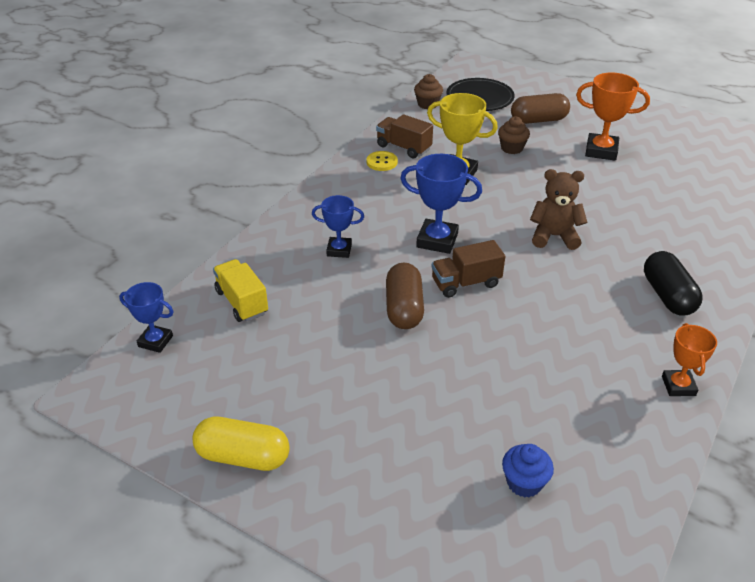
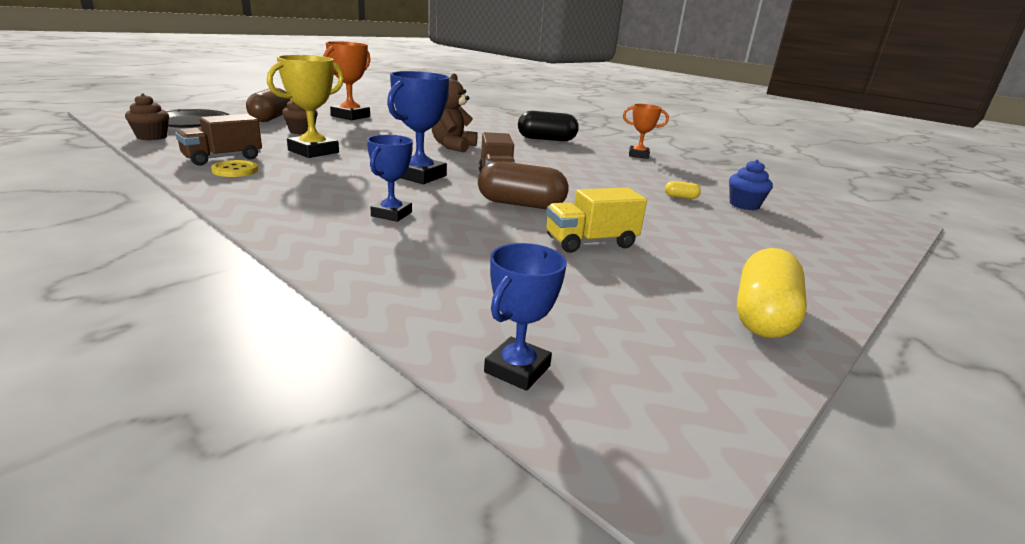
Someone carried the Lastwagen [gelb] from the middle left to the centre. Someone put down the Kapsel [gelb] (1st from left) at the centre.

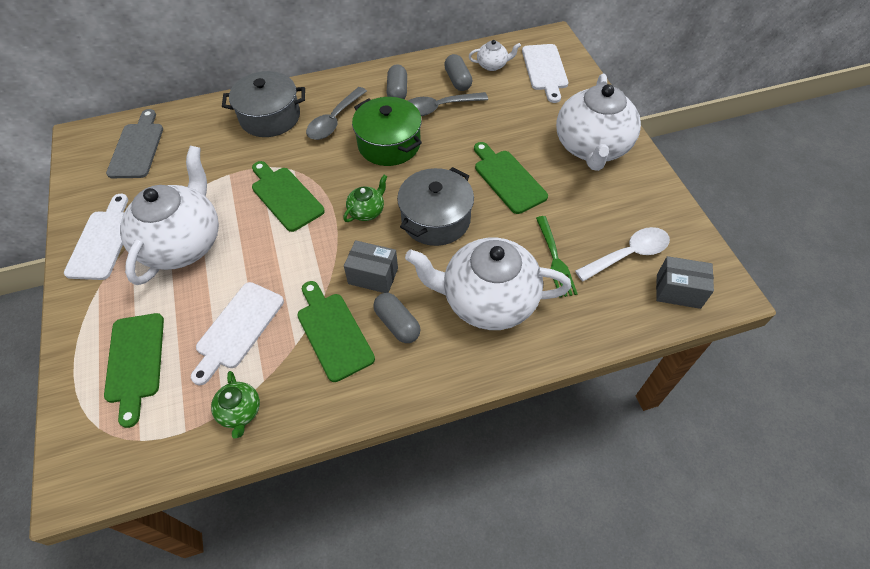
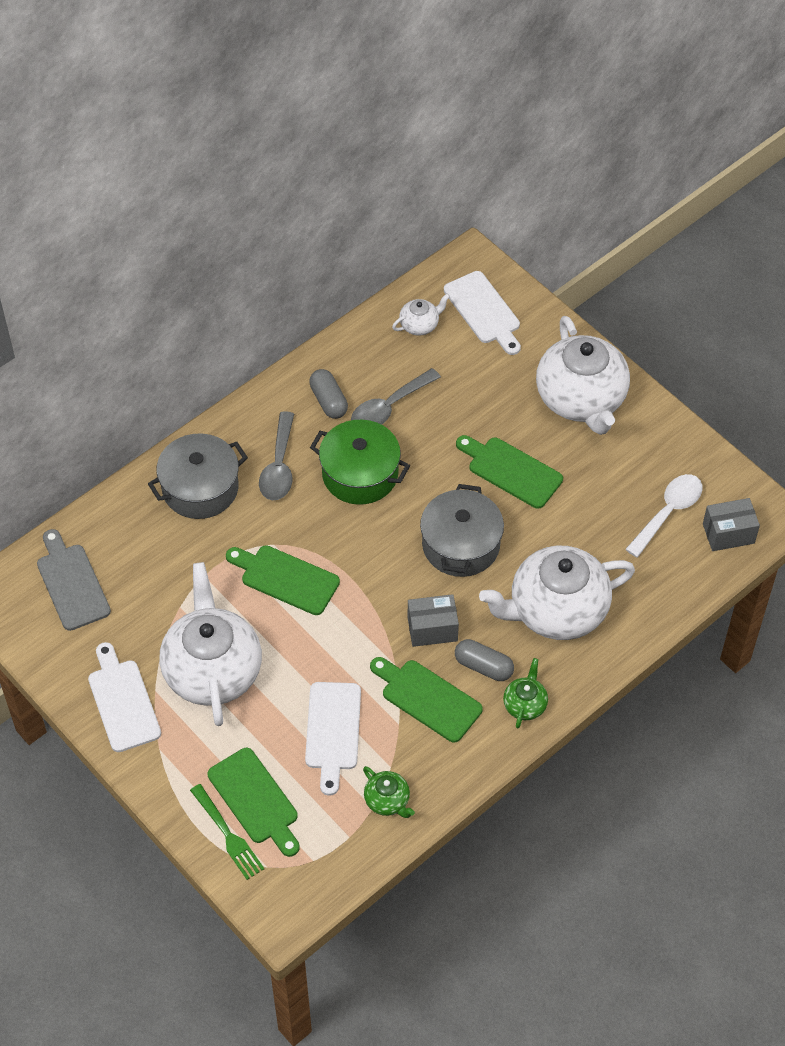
Someone took away the Kapsel [grau] (3rd from left) at the top centre. Someone carried the Teekanne [grün] (2nd from left) from the centre to the middle right. Someone carried the Gabel [grün] from the centre to the bottom left.

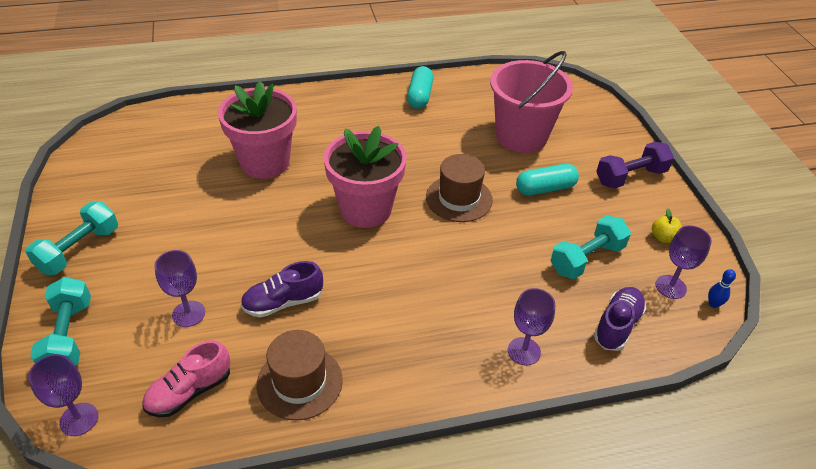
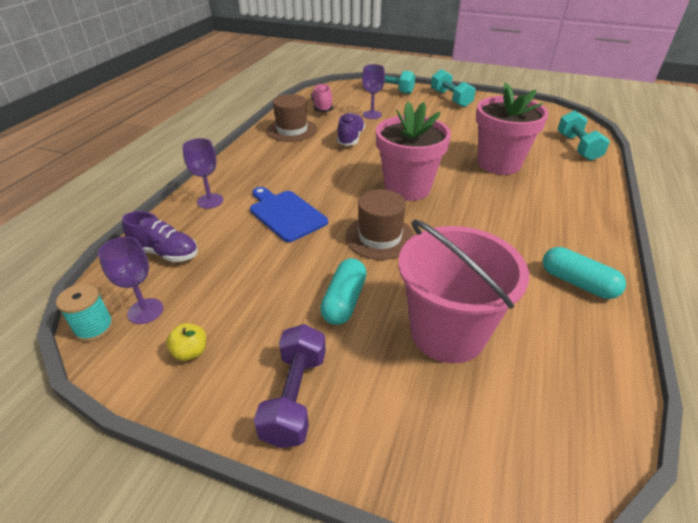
Someone carried the Hantel [türkis] (3rd from left) from the middle right to the top right. Someone swapped the Bowlingkegel [blau] at the middle right for the Garnrolle [türkis] at the middle left. Someone rotated the Schuh [lila] (2nd from left in the first image) at the bottom right by 45 degrees counterclockwise. Someone took away the Kelch [lila] (1st from left) at the bottom left. Someone put down the Schneidebrett [blau] at the centre.

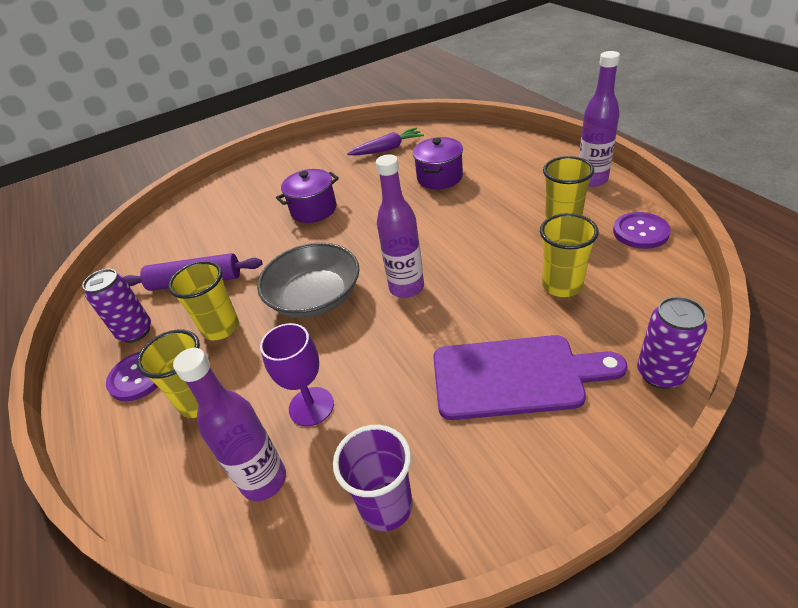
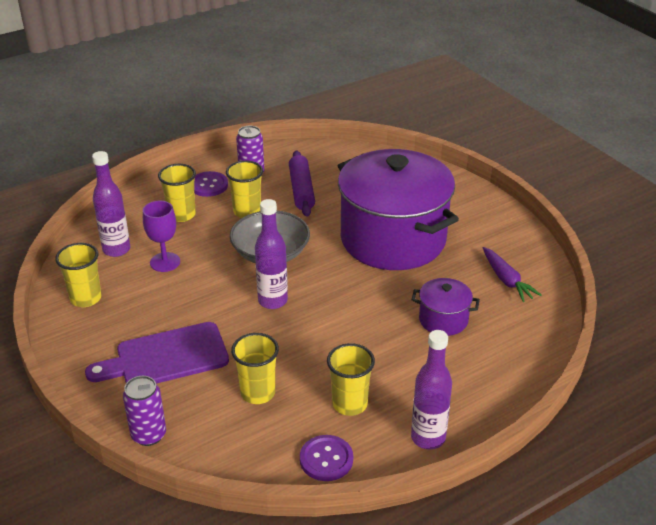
Someone scaled the Kochtopf [lila] (1st from left) at the top centre by 2.37. Someone rotated the Schneidebrett [lila] at the centre by 75 degrees clockwise. Someone repainted the Becher [lila] at the bottom centre, which became the Becher [gelb] (1st from left) at the middle left.

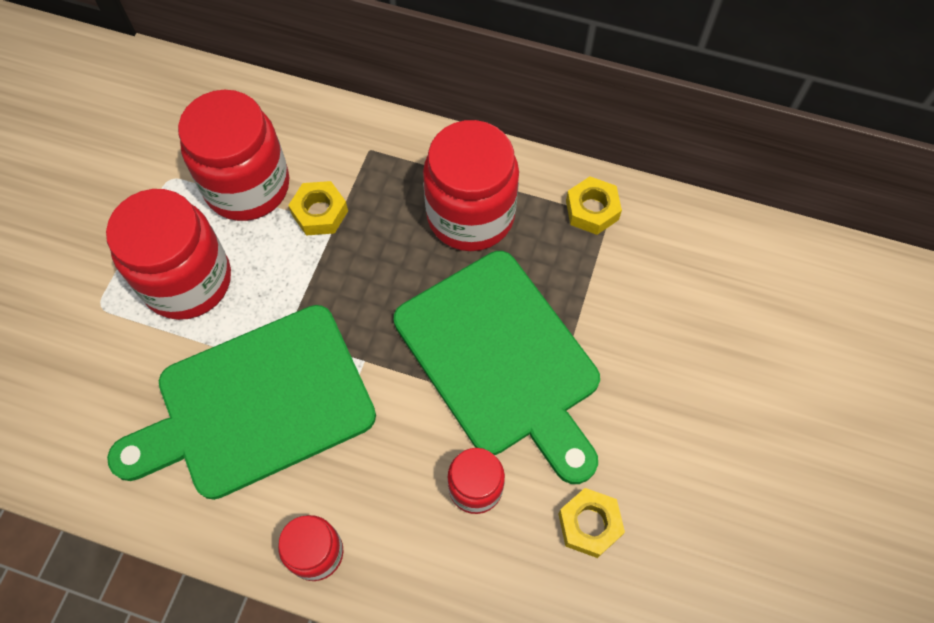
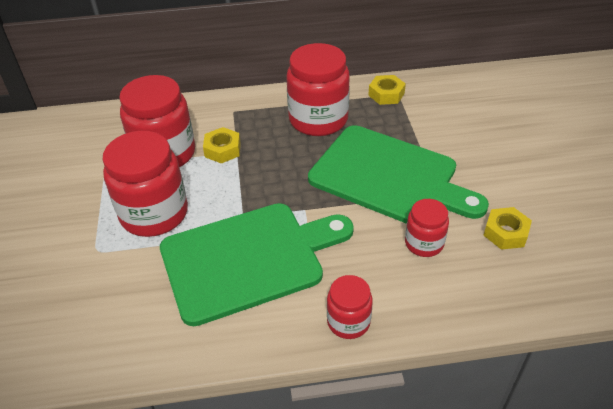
Someone rotated the Schneidebrett [grün] (1st from left) at the middle left by 150 degrees counterclockwise.

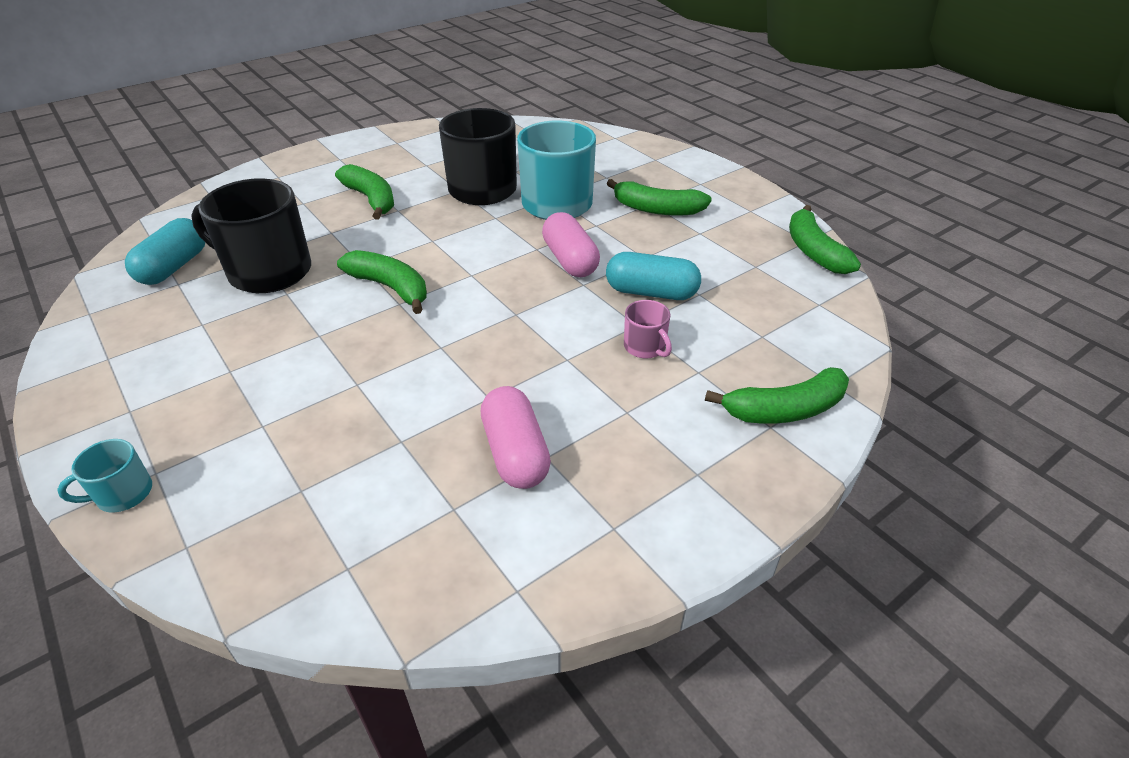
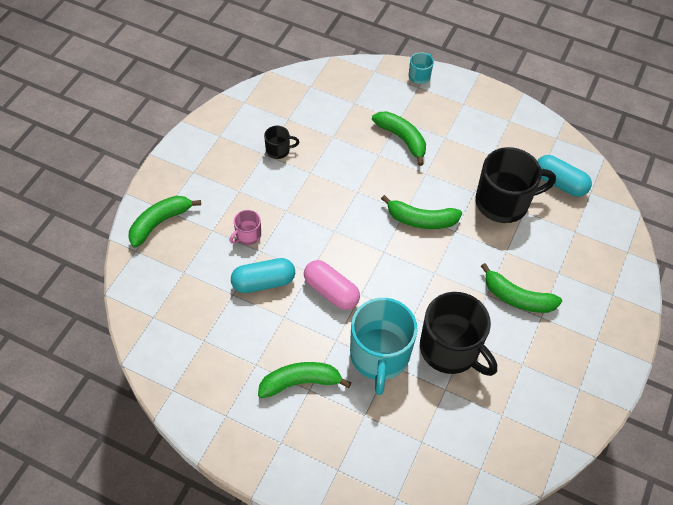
Someone carried the Banane [grün] (5th from left in the first image) from the top right to the top centre. Someone rotated the Kapsel [türkis] (1st from left in the first image) at the top left by 45 degrees counterclockwise. Someone rotated the Tasse [rosa] at the centre by 75 degrees counterclockwise. Someone swapped the Kapsel [rosa] (1st from left) at the centre for the Tasse [schwarz] (1st from left) at the top centre.

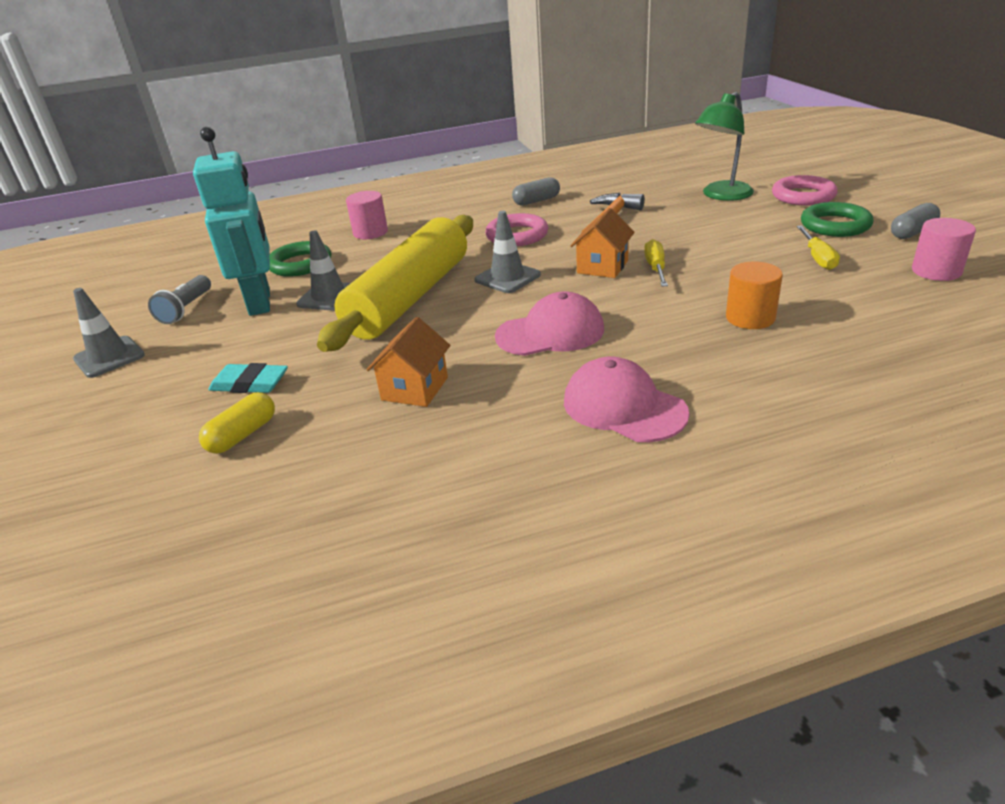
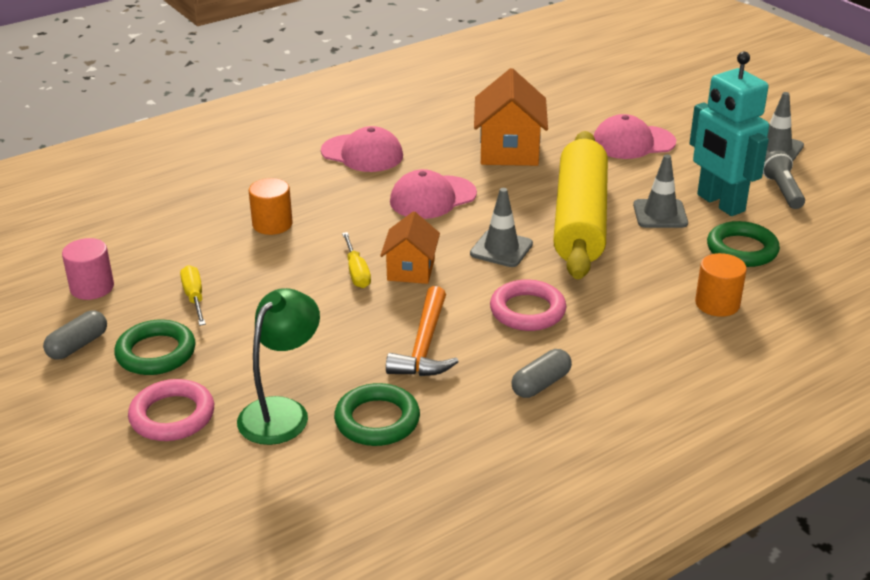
Someone repainted the Vollzylinder [rosa] (1st from left) at the top centre, which became the Vollzylinder [orange] (2nd from left) at the middle right. Someone scaled the Haus [orange] (1st from left in the first image) at the centre by 1.60. Someone swapped the Radiergummi [türkis] at the middle left for the Kappe [rosa] (3rd from left) at the top right. Someone took away the Kapsel [gelb] at the middle left. Someone put down the Ring [grün] (2nd from left) at the bottom centre.

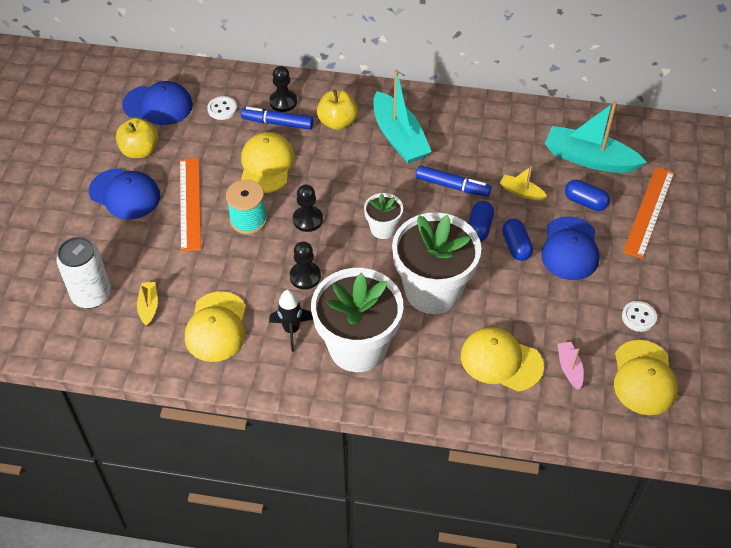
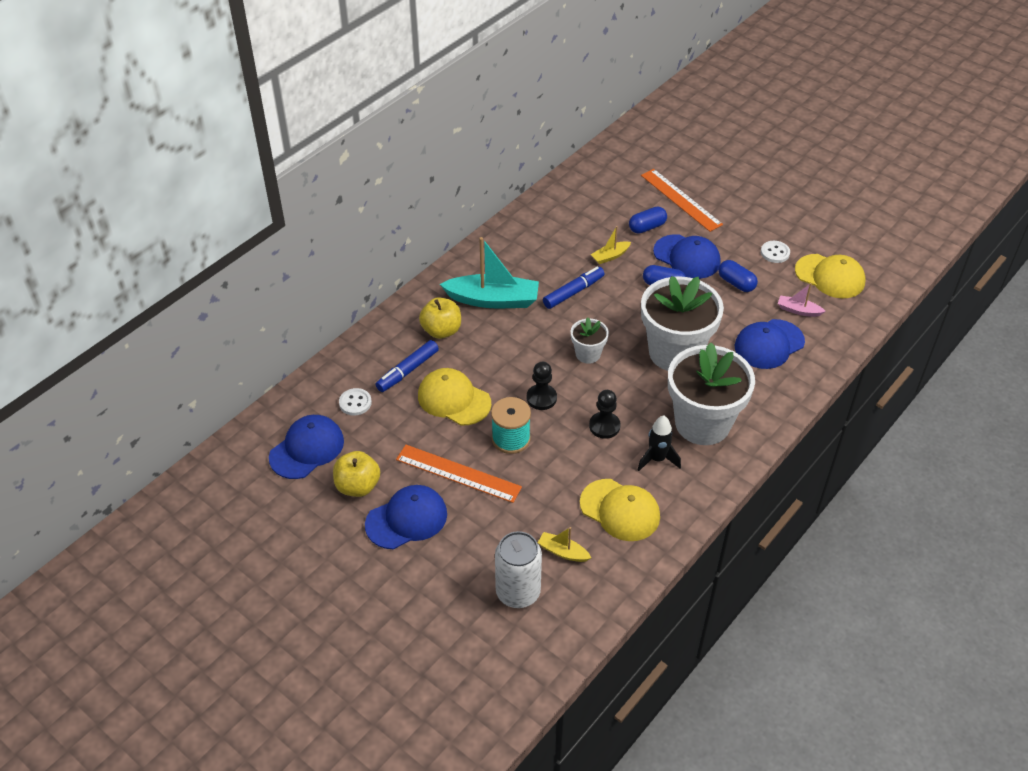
Someone took away the Bauer [schwarz] (1st from left) at the top centre. Someone took away the Boot [türkis] (2nd from left) at the top right. Someone carried the Kapsel [blau] (1st from left in the first image) from the centre to the middle right. Someone repainted the Kappe [gelb] (3rd from left) at the middle right, which became the Kappe [blau] (4th from left) at the middle right.

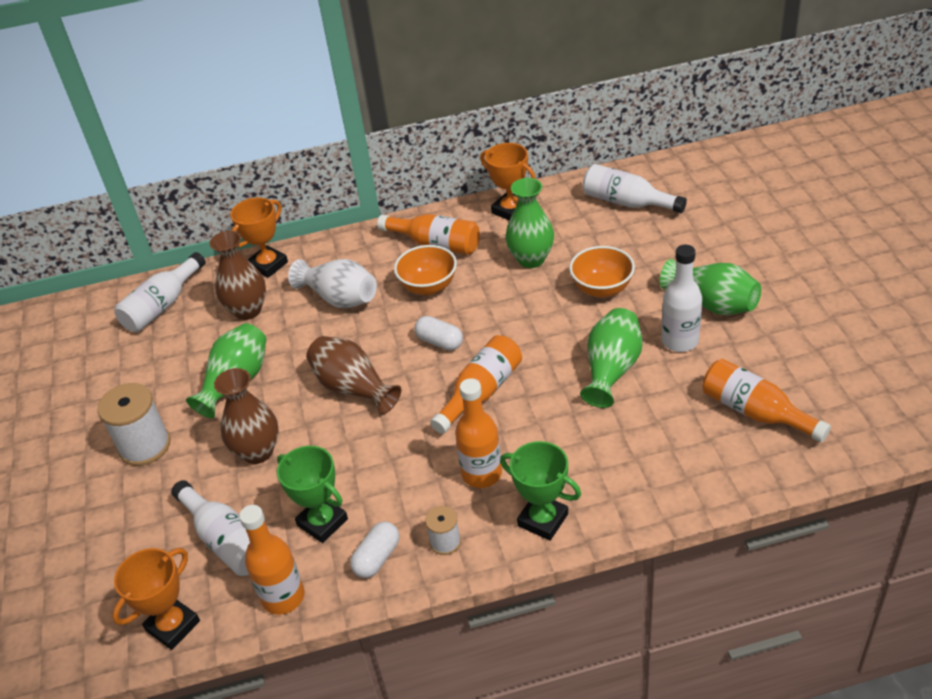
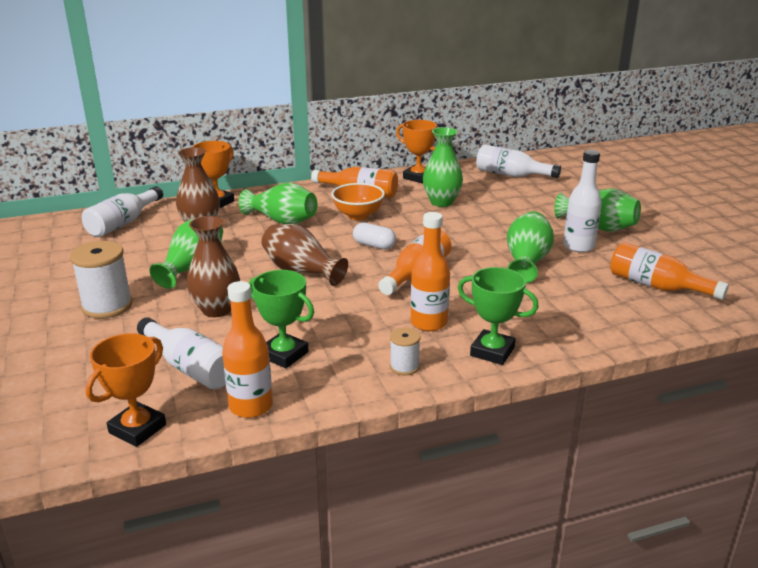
Someone took away the Schüssel [orange] (2nd from left) at the centre. Someone repainted the Vase [weiß] at the centre, which became the Vase [grün] (2nd from left) at the centre. Someone took away the Kapsel [weiß] (1st from left) at the bottom centre.

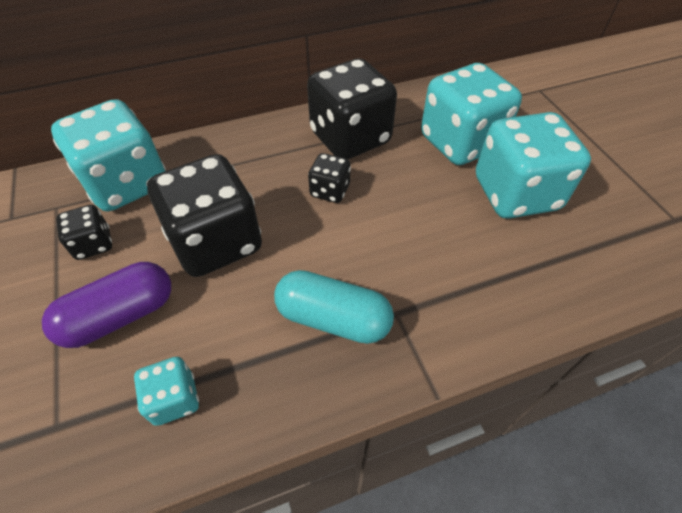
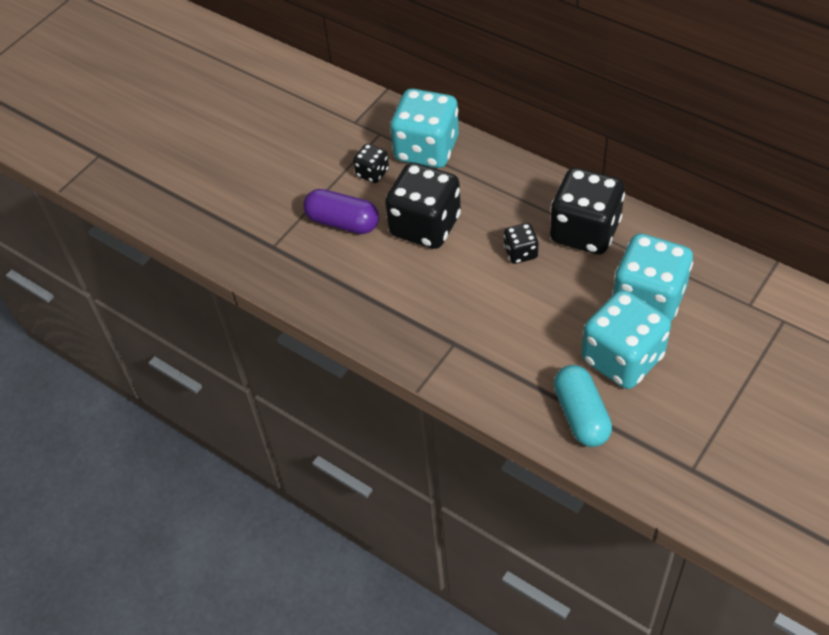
Someone carried the Kapsel [türkis] from the centre to the middle right. Someone took away the Spielwürfel [türkis] (2nd from left) at the bottom left.

